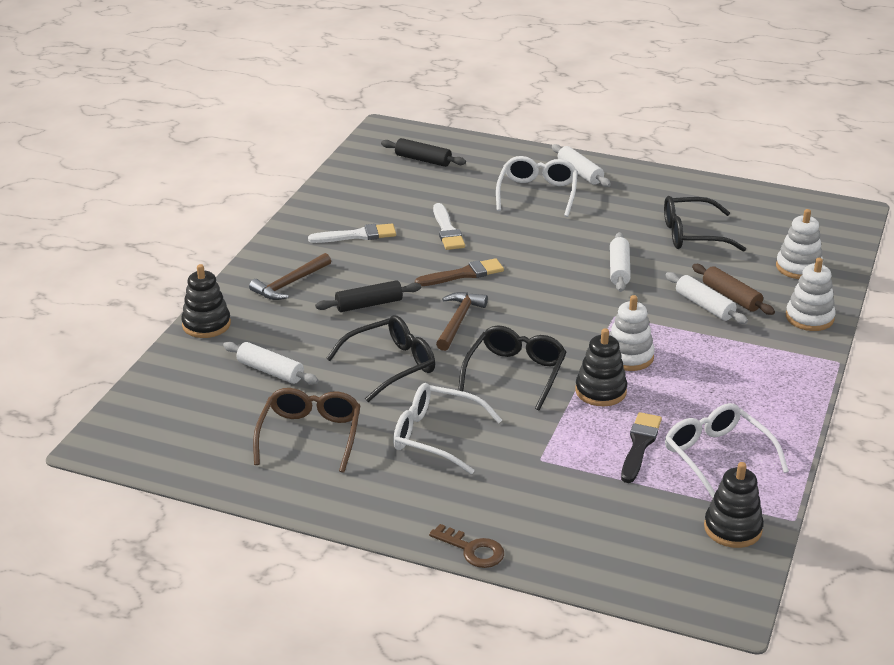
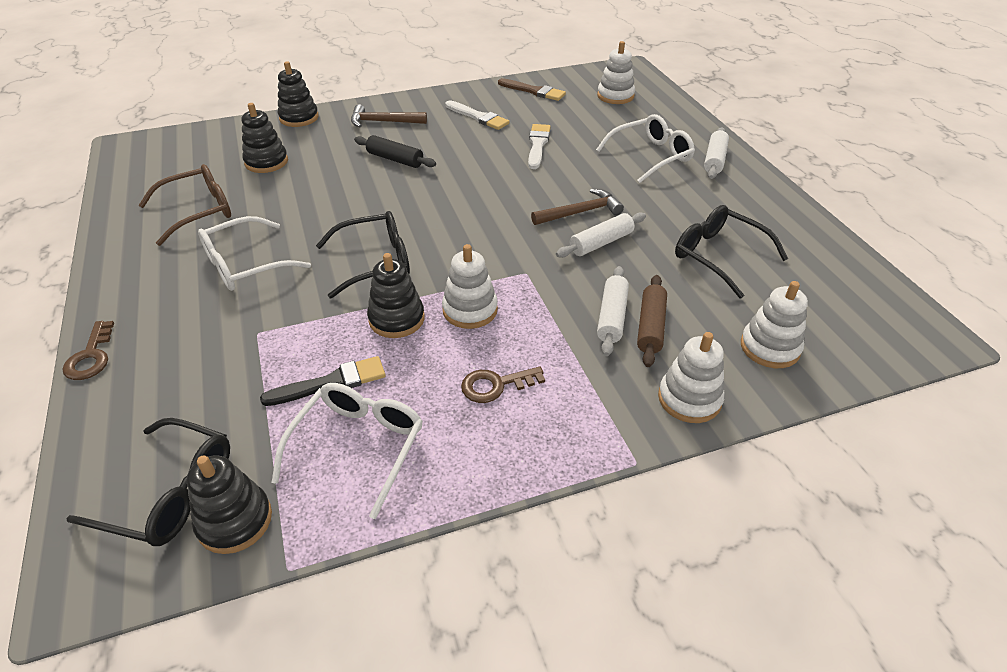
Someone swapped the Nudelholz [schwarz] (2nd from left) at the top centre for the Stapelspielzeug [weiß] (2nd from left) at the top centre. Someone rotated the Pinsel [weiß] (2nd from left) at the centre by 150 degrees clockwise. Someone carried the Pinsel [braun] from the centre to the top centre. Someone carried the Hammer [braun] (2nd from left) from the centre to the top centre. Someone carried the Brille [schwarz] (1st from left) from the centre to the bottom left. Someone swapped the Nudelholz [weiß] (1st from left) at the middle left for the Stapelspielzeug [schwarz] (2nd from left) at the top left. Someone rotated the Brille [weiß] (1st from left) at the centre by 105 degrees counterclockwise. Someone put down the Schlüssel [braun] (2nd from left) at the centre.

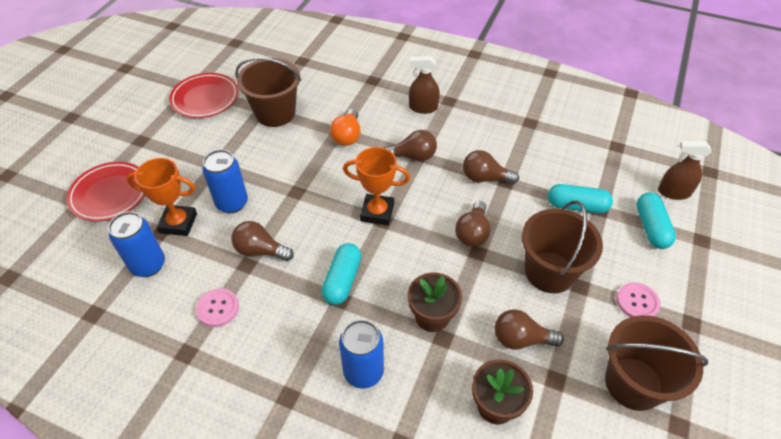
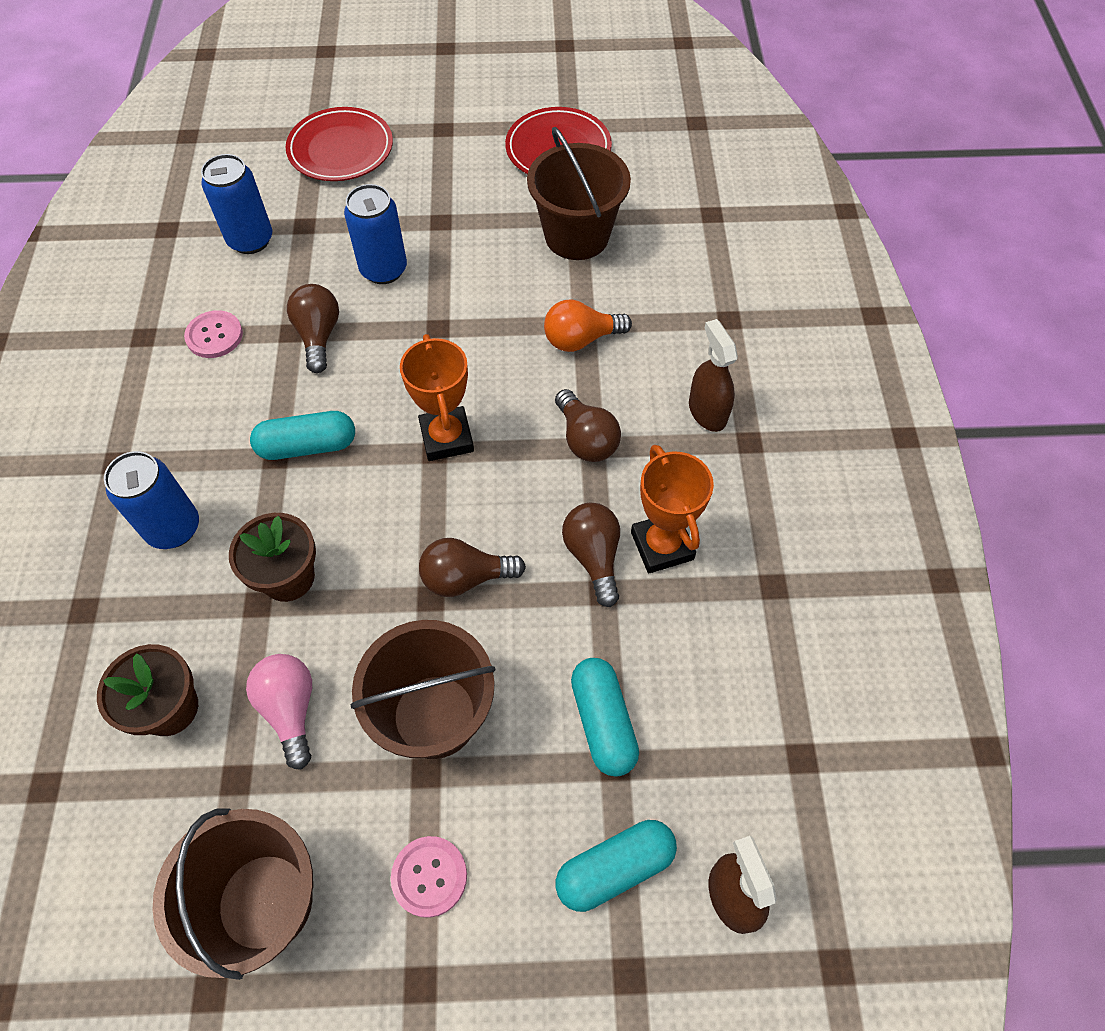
Someone carried the Pokal [orange] (1st from left in the first image) from the middle left to the centre. Someone repainted the Glühbirne [braun] (5th from left) at the bottom right, which became the Glühbirne [rosa] at the bottom left.

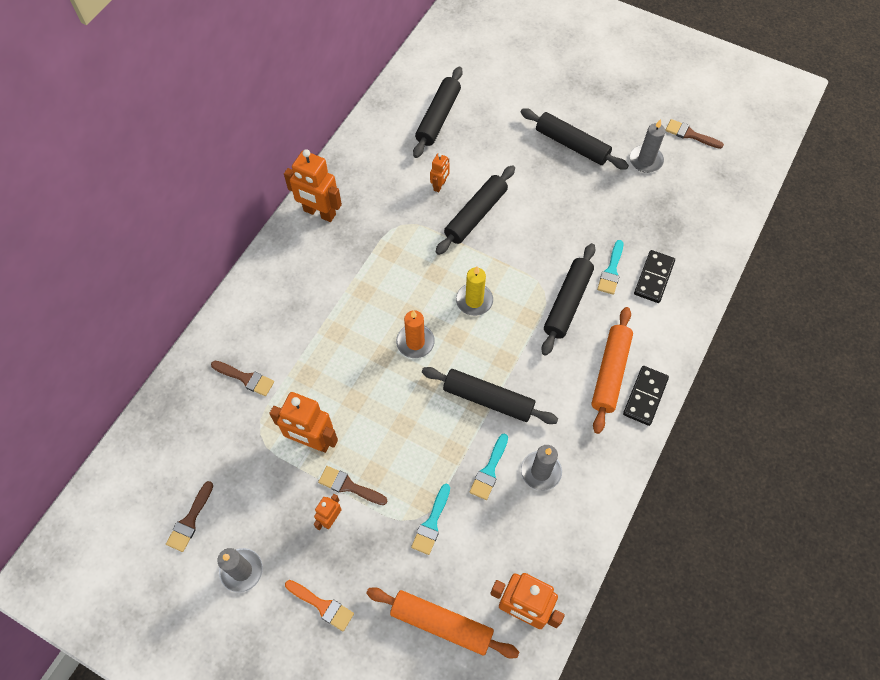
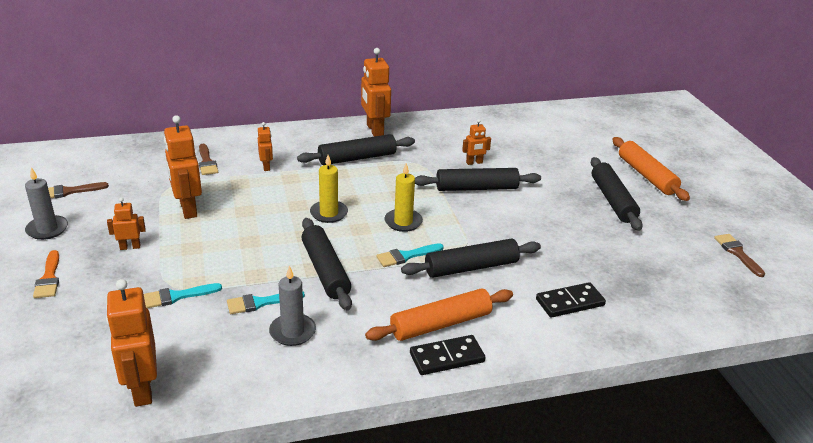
Someone carried the Nudelholz [schwarz] (1st from left in the first image) from the top centre to the centre. Someone took away the Kerze [grau] (3rd from left) at the top right. Someone carried the Pinsel [türkis] (3rd from left) from the middle right to the centre. Someone repainted the Kerze [orange] at the centre, which became the Kerze [gelb] (1st from left) at the centre. Someone took away the Pinsel [braun] (3rd from left) at the bottom centre. Someone carried the Nudelholz [orange] (1st from left in the first image) from the bottom centre to the middle right. Someone put down the Roboter [orange] (4th from left) at the top left.

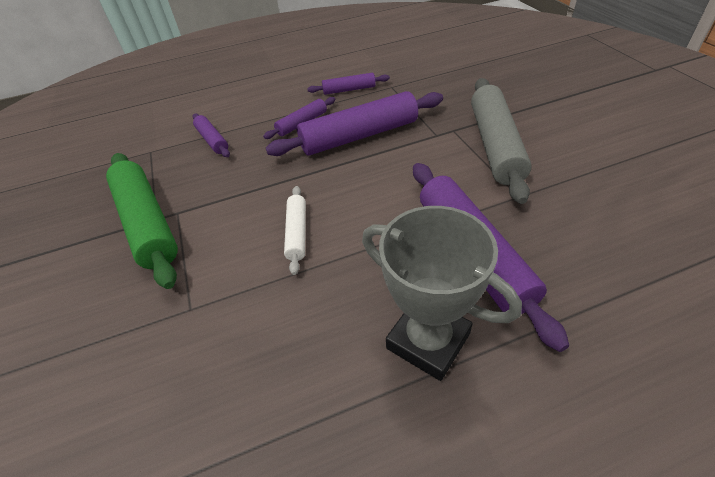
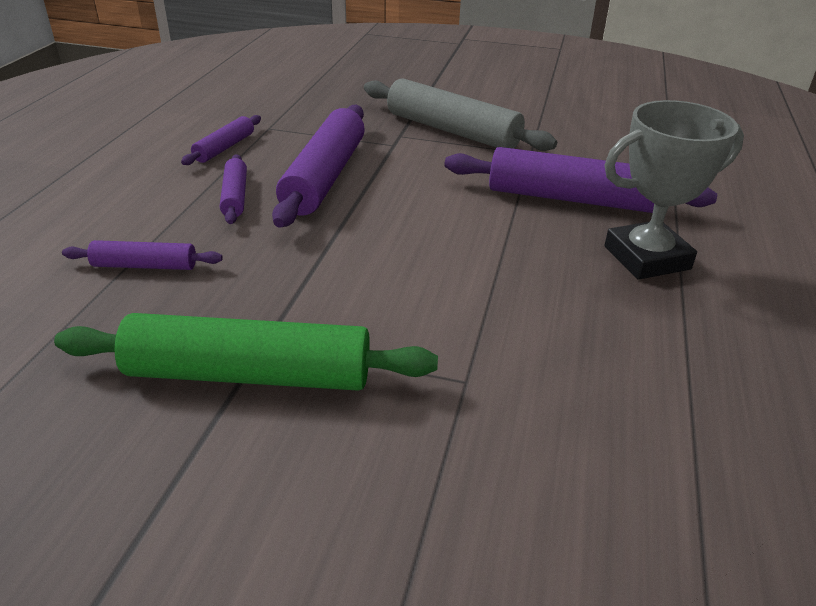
Someone took away the Nudelholz [weiß] at the centre.

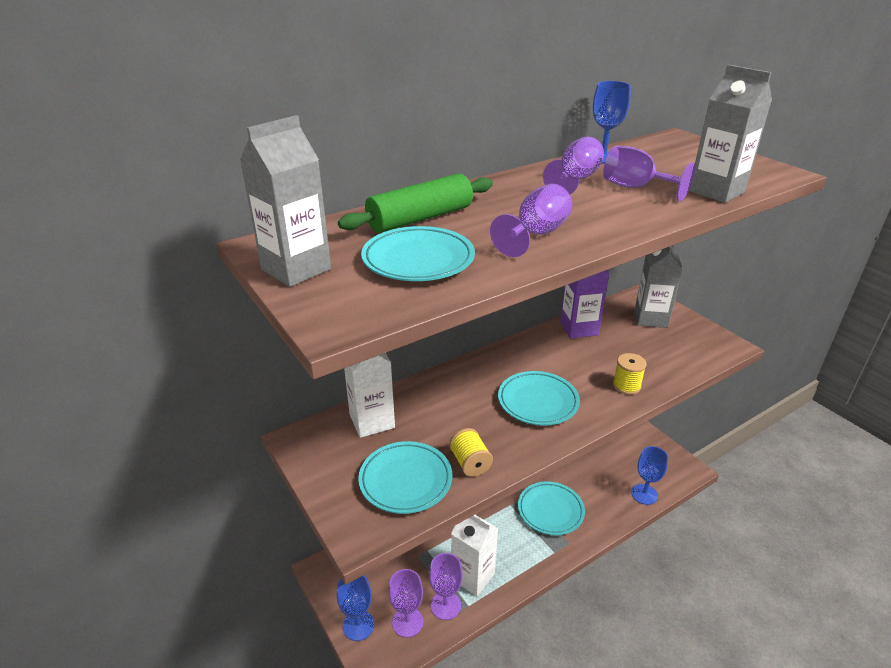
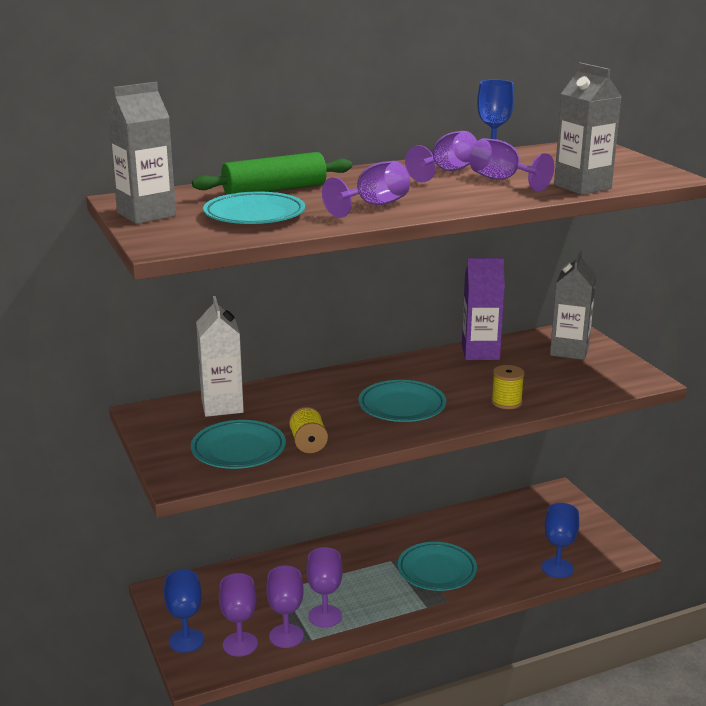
Someone swapped the Getränkekarton [weiß] (2nd from left) at the bottom centre for the Kelch [lila] (3rd from left) at the bottom centre.

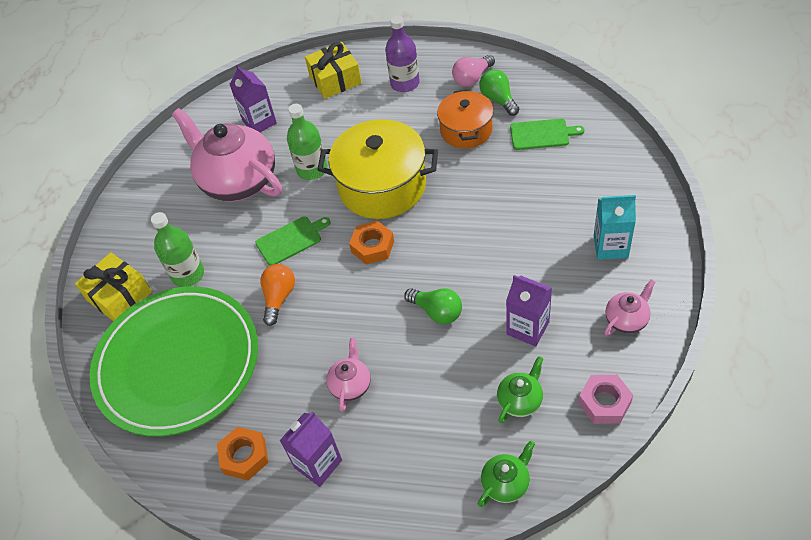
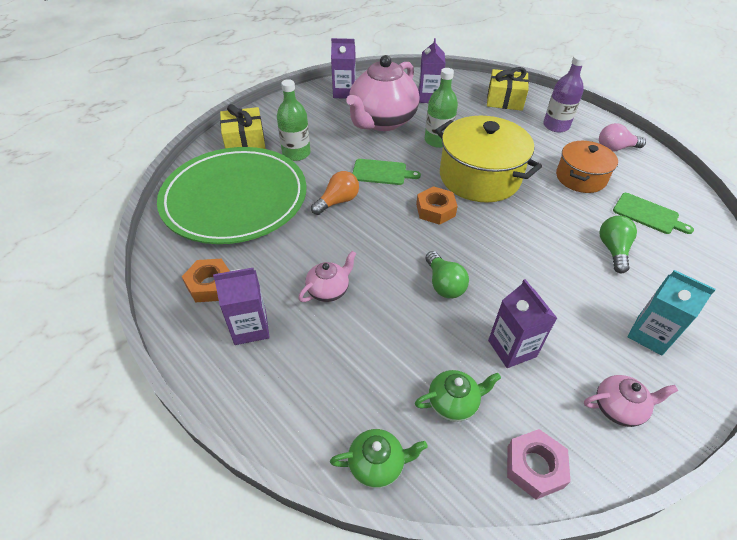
Someone carried the Glühbirne [grün] (2nd from left) from the top centre to the middle right. Someone rotated the Teekanne [rosa] (1st from left in the first image) at the top left by 135 degrees counterclockwise. Someone put down the Getränkekarton [lila] (2nd from left) at the top centre.

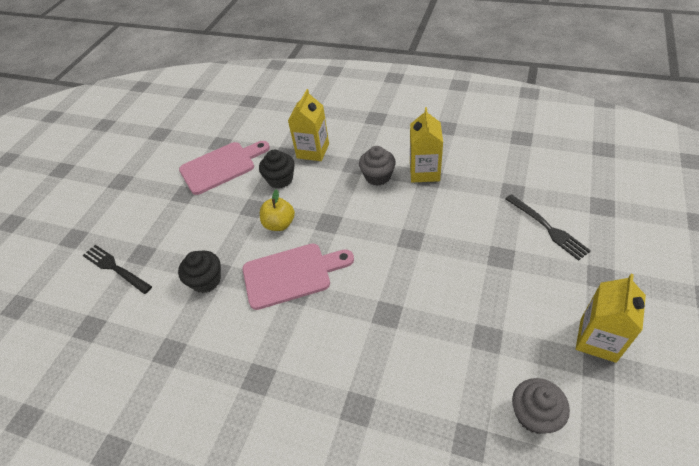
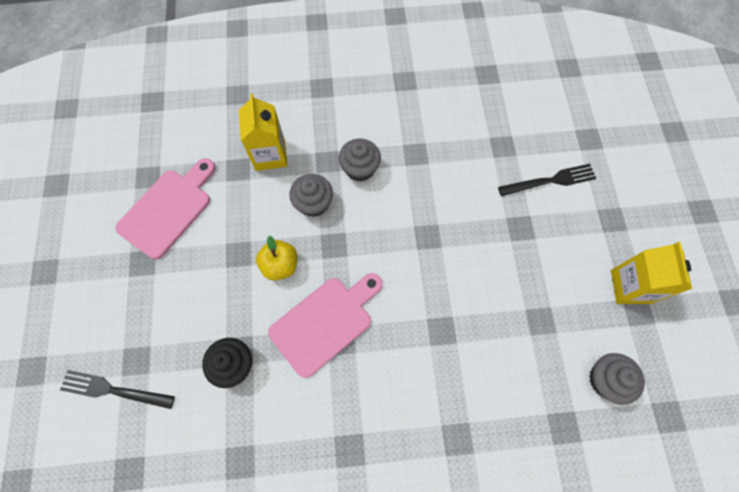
Someone took away the Getränkekarton [gelb] (2nd from left) at the top centre. Someone took away the Muffin [schwarz] (2nd from left) at the centre. Someone rotated the Gabel [schwarz] (2nd from left) at the middle right by 45 degrees counterclockwise. Someone put down the Muffin [grau] (1st from left) at the centre.

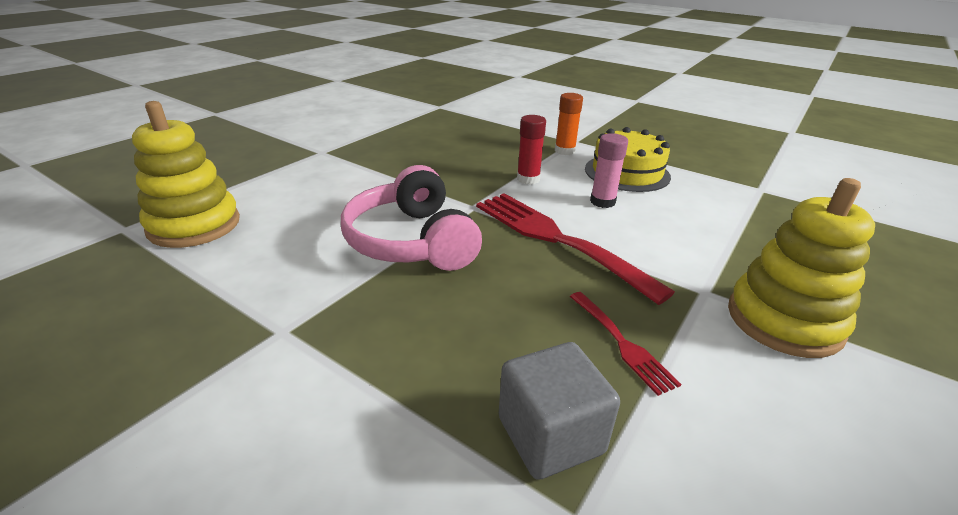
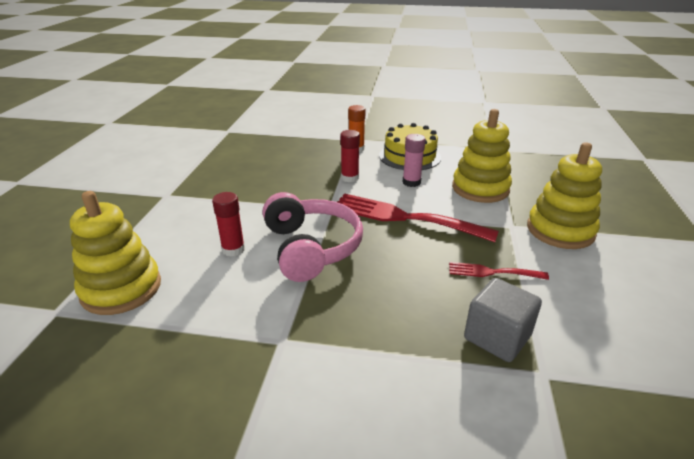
Someone rotated the Kopfhörer [rosa] at the centre by 150 degrees counterclockwise. Someone rotated the Gabel [rot] (2nd from left) at the bottom centre by 150 degrees clockwise. Someone put down the Stapelspielzeug [gelb] (2nd from left) at the middle right. Someone put down the Klebestift [rot] (1st from left) at the middle left.

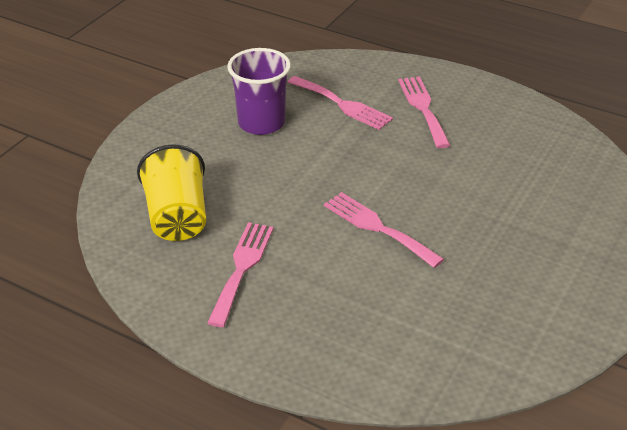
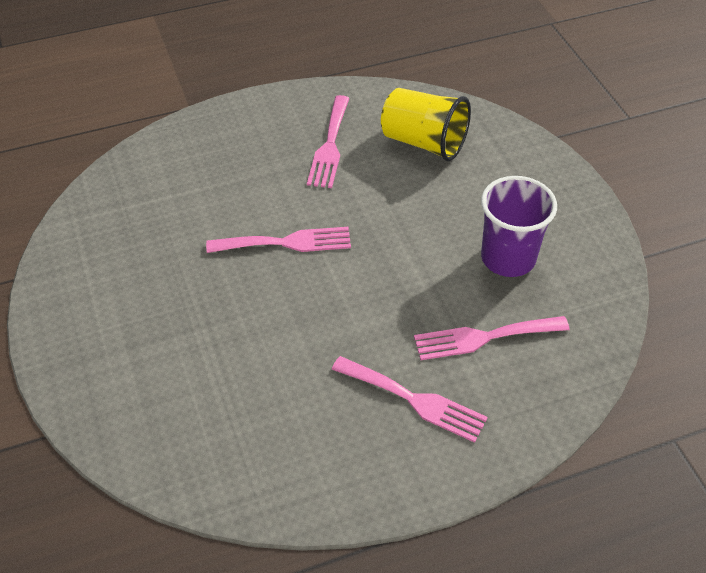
Someone rotated the Gabel [rosa] (1st from left in the first image) at the centre by 45 degrees clockwise.

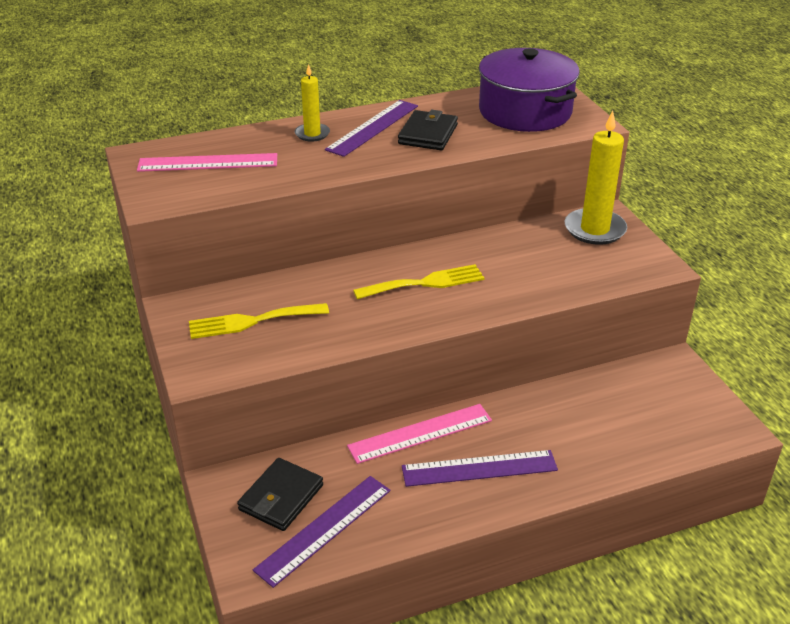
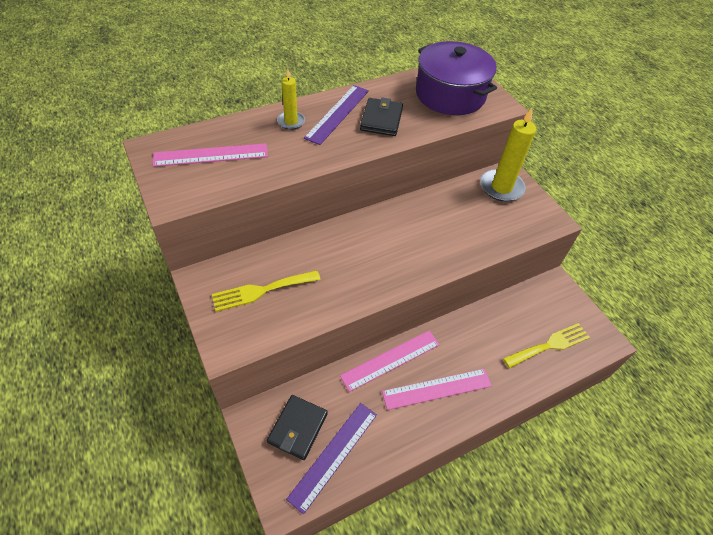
Someone carried the Gabel [gelb] (2nd from left) from the centre to the middle right. Someone repainted the Lineal [lila] (3rd from left) at the bottom centre, which became the Lineal [rosa] (3rd from left) at the bottom centre.

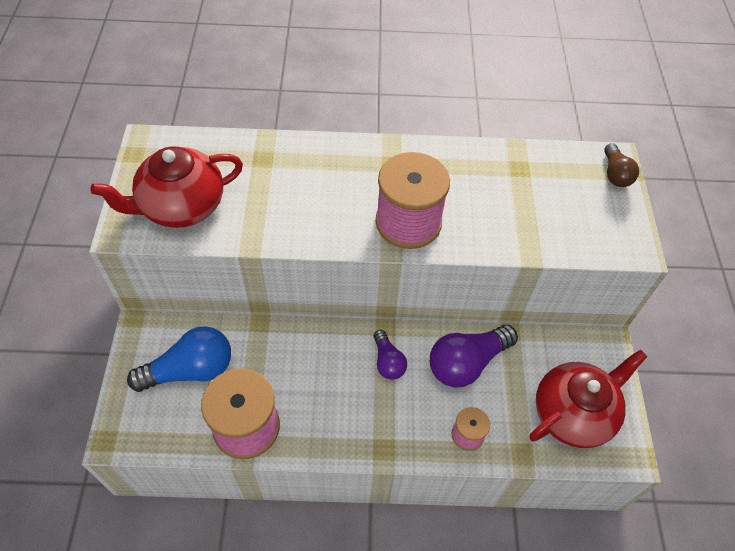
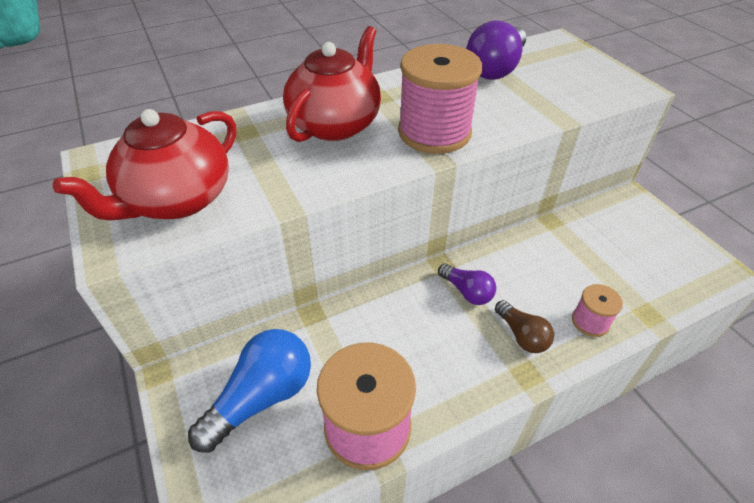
Someone carried the Glühbirne [braun] from the top right to the middle right. Someone carried the Glühbirne [lila] (2nd from left) from the centre to the top centre. Someone carried the Teekanne [rot] (2nd from left) from the bottom right to the top centre.

